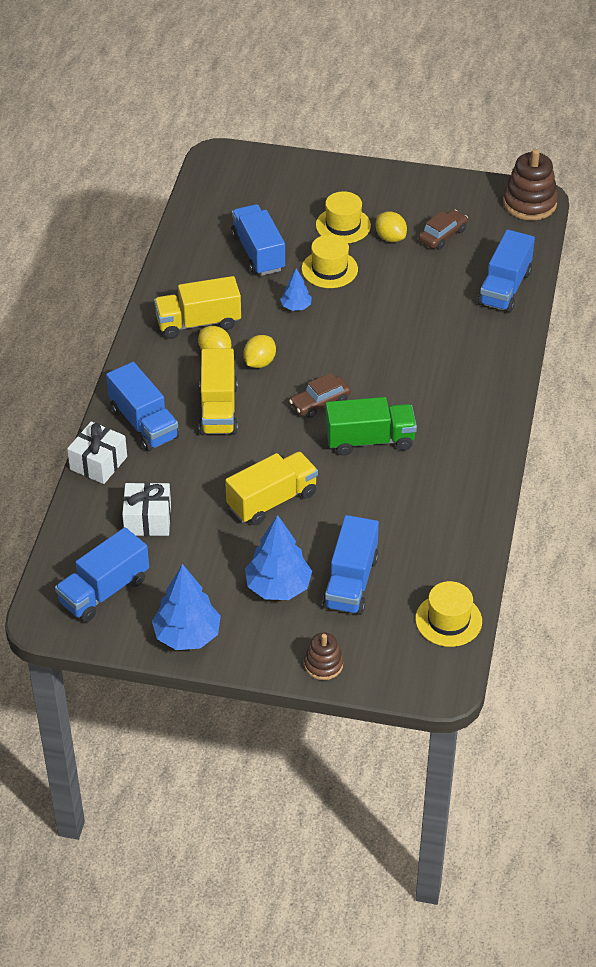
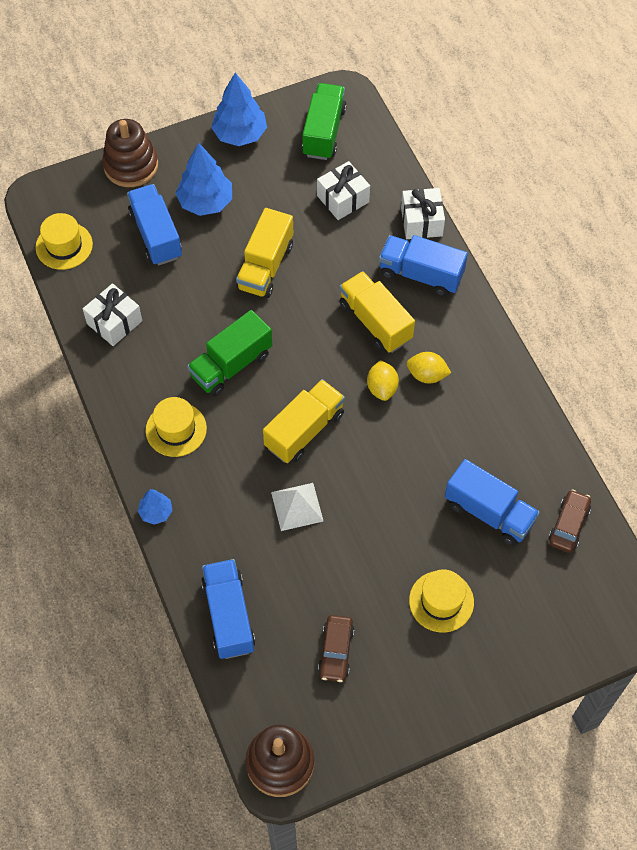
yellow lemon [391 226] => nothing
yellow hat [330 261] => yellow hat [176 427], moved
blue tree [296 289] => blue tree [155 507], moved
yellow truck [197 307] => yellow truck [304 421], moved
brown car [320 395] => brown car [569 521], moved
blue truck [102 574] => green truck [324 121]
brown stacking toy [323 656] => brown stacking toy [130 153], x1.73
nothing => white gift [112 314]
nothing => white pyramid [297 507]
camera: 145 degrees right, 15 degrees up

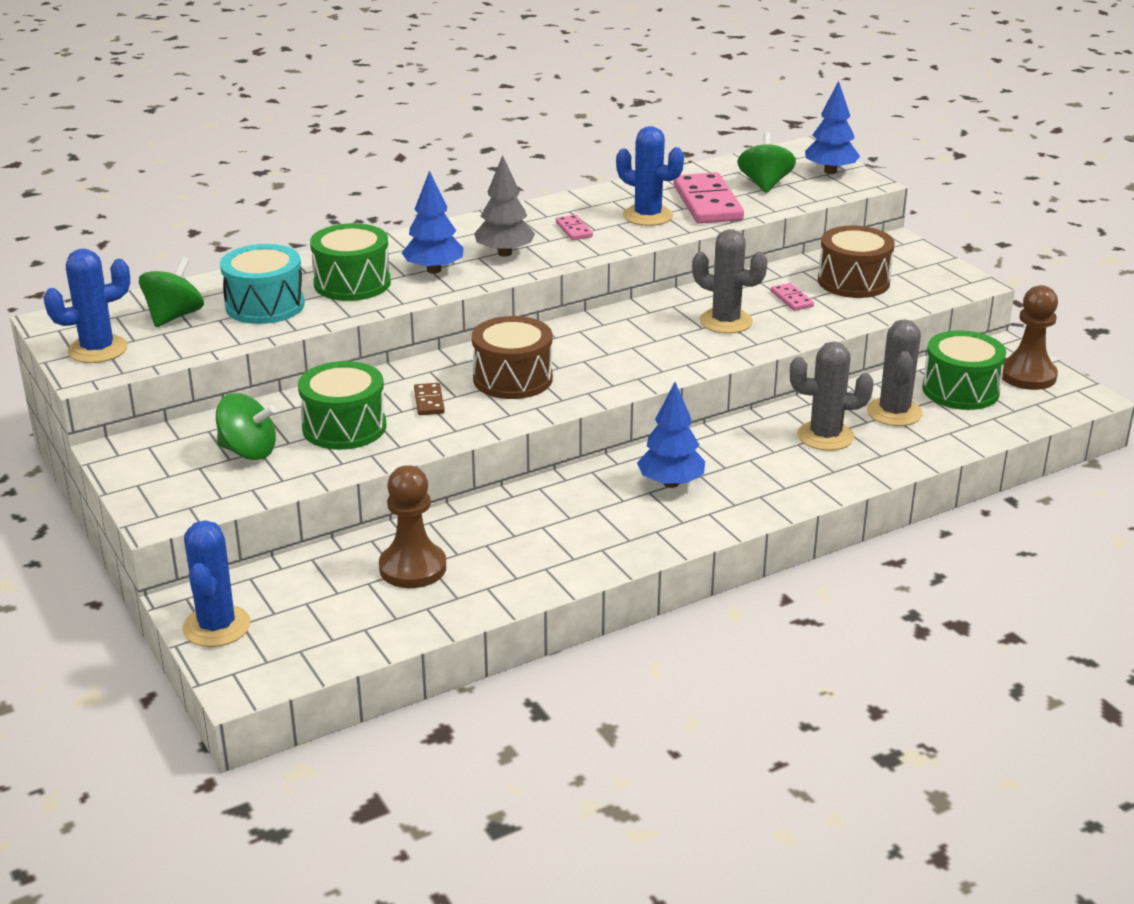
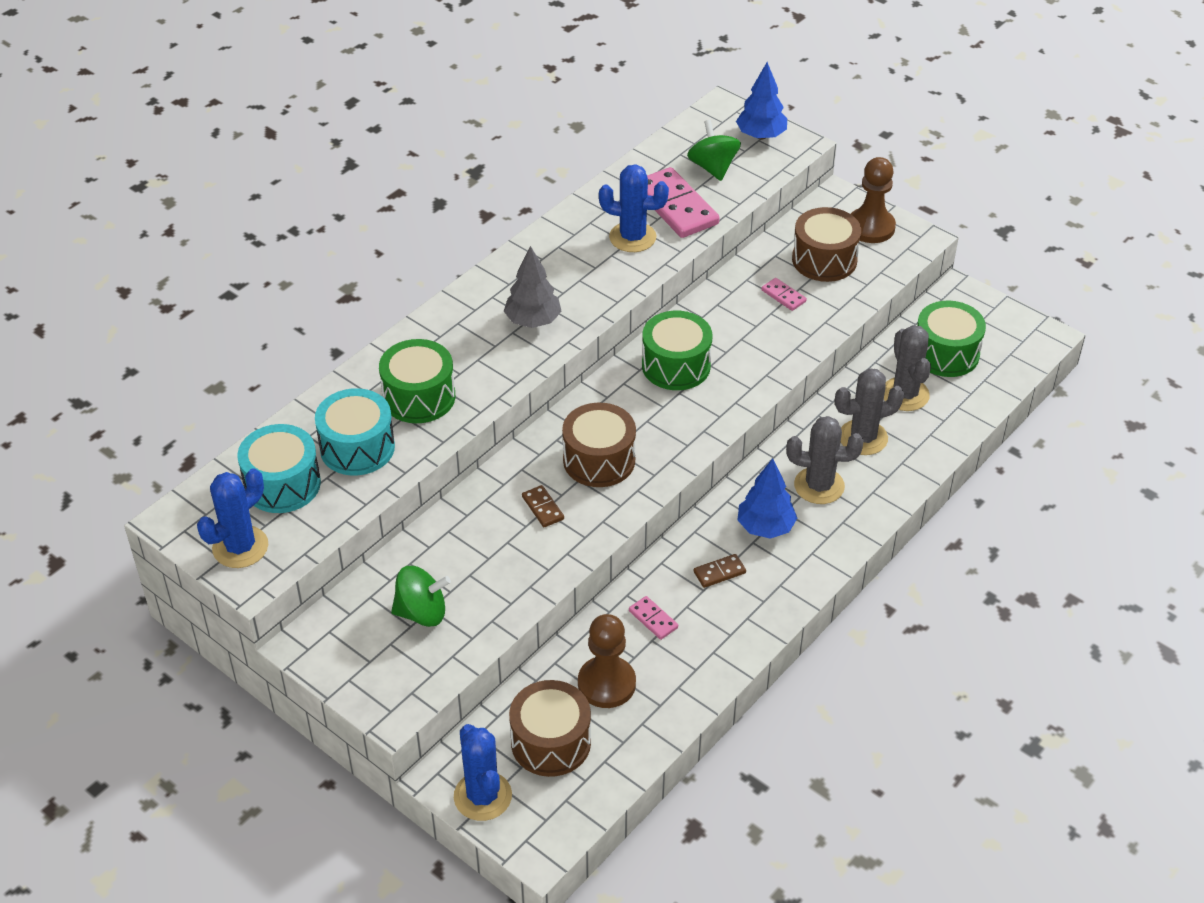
blue tree [432 222] => nothing
pink domino [574 227] => pink domino [653 618], moved
grey cactus [730 281] => grey cactus [825 460], moved
green spinning top [171 292] => turquoise drum [279 468]
brown pawn [1029 337] => brown pawn [873 200], moved
green drum [342 405] => green drum [677 350], moved
nothing => brown domino [720 571]
nothing => brown drum [550 728]
camera: 20 degrees left, 15 degrees up

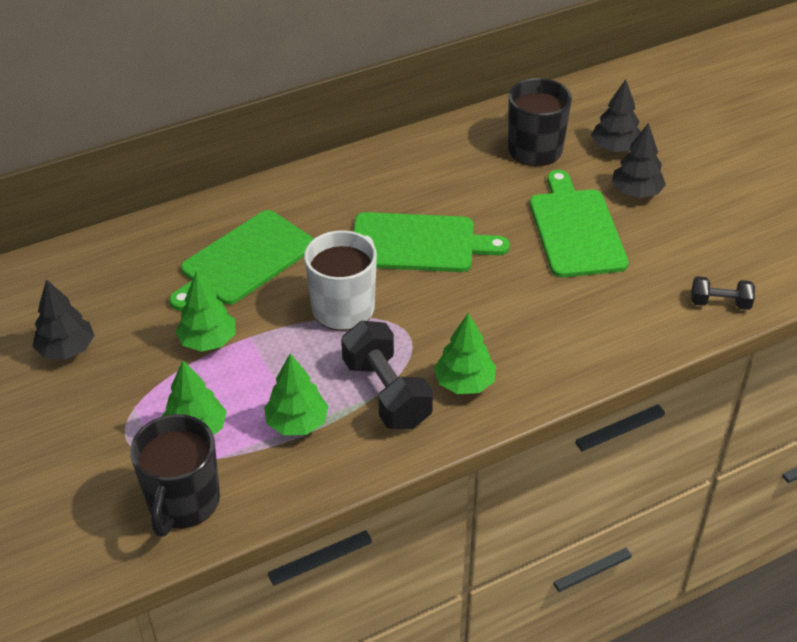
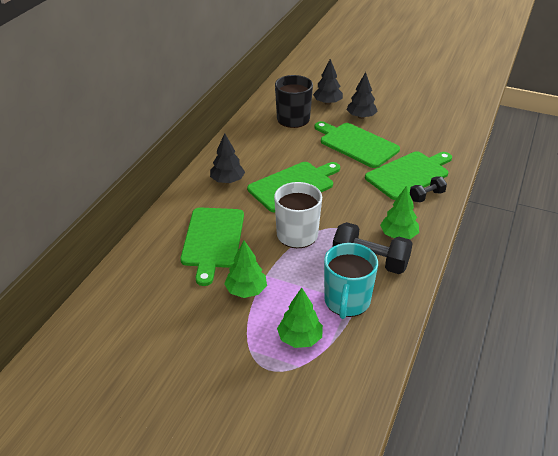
black dumbbell [723 293] => black dumbbell [428 189], moved
black tree [63 319] => black tree [227 158], moved
green tree [296 394] => turquoise mug [351 281]
black mug [175 475] => nothing
nothing => green cutting board [408 175]
camera: 40 degrees left, 5 degrees down

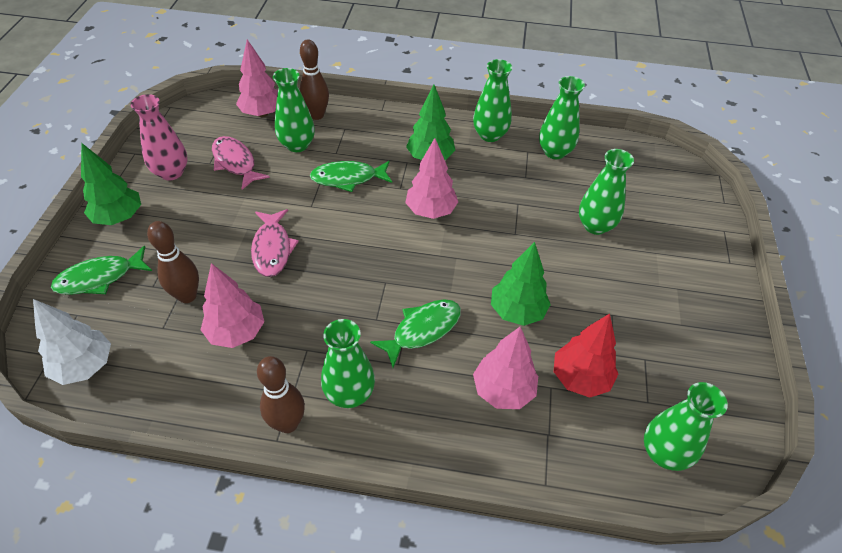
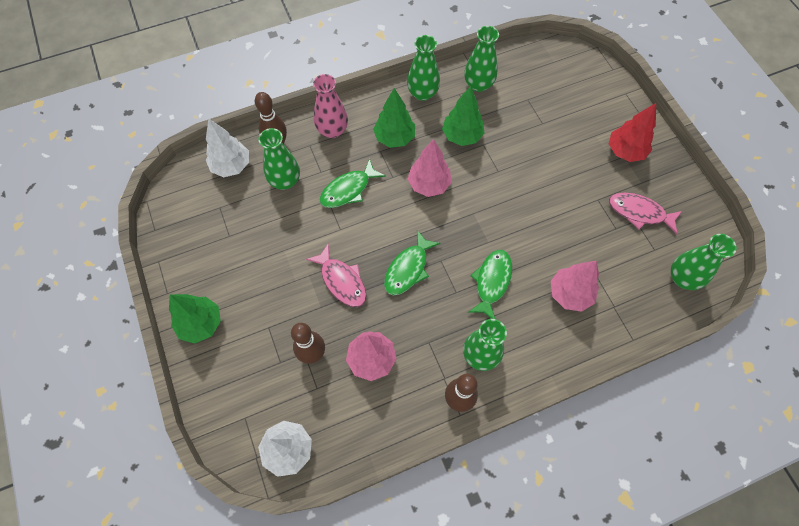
pink tree [257 78] => white tree [227 147]
pink vase [159 137] => pink vase [330 106], moved
pink fish [241 163] => pink fish [645 213], moved
green vase [606 192] => nothing
green tree [521 284] => green tree [463 116], moved
green fish [101 270] => green fish [412 262], moved
red tree [586 355] => red tree [632 132], moved
camera: 30 degrees left, 15 degrees up

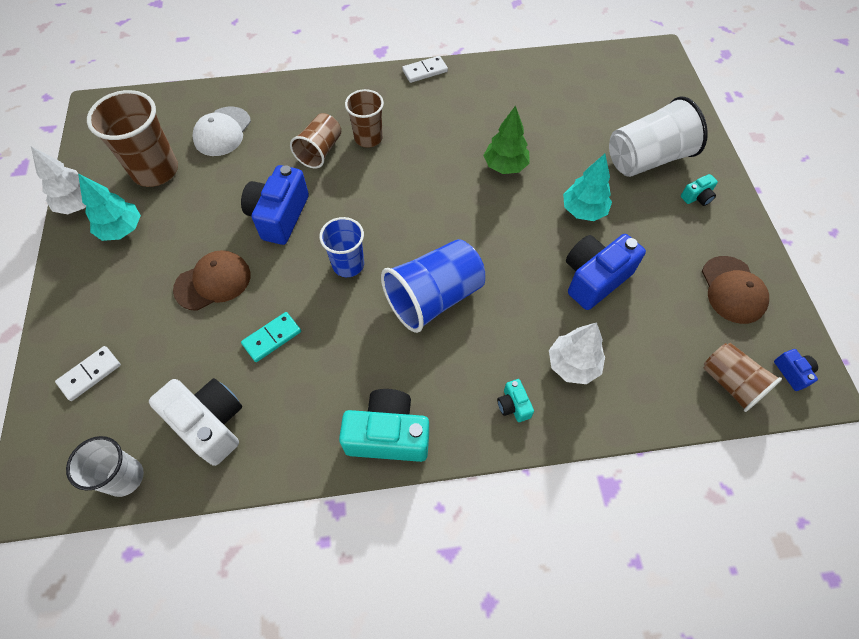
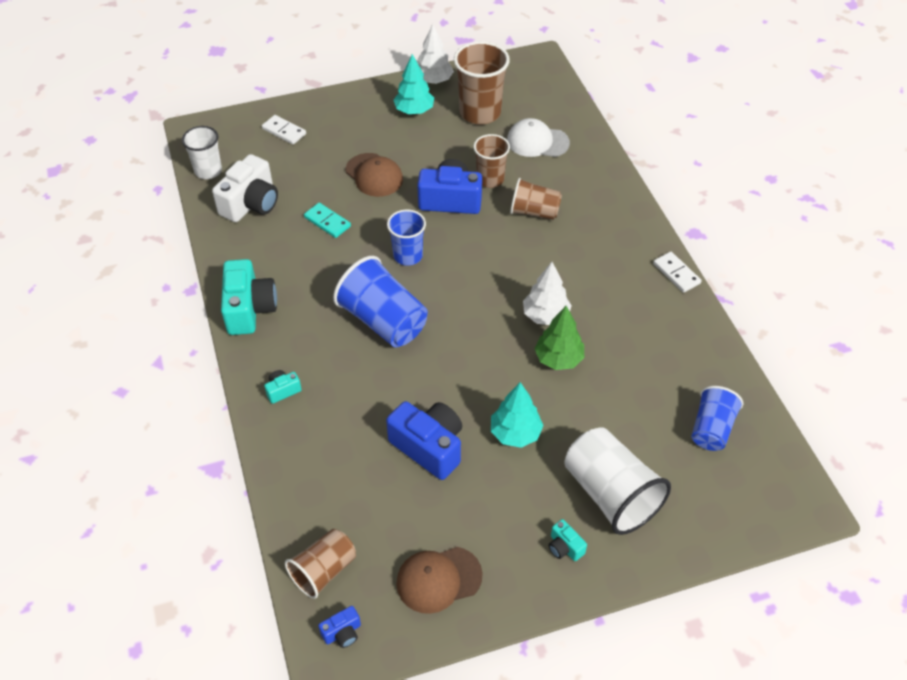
brown cup [364 118] => brown cup [491 161], moved
white tree [577 353] => white tree [547 293], moved
nothing => blue cup [717 418]
camera: 80 degrees right, 10 degrees down

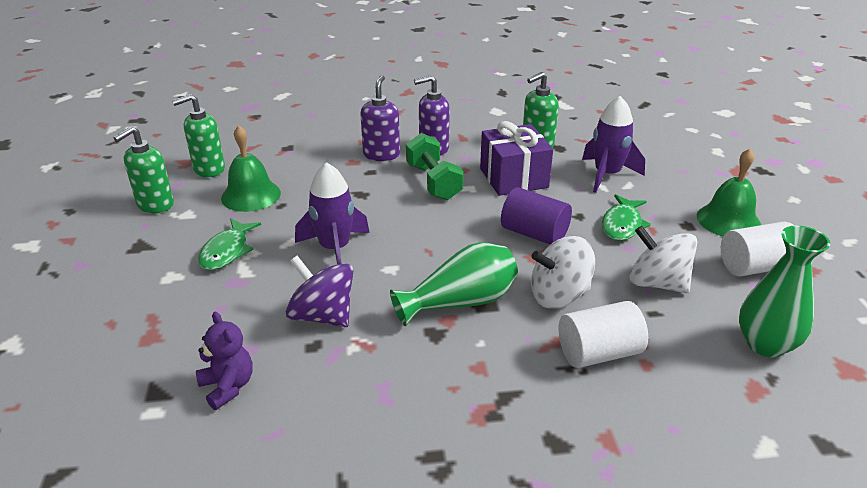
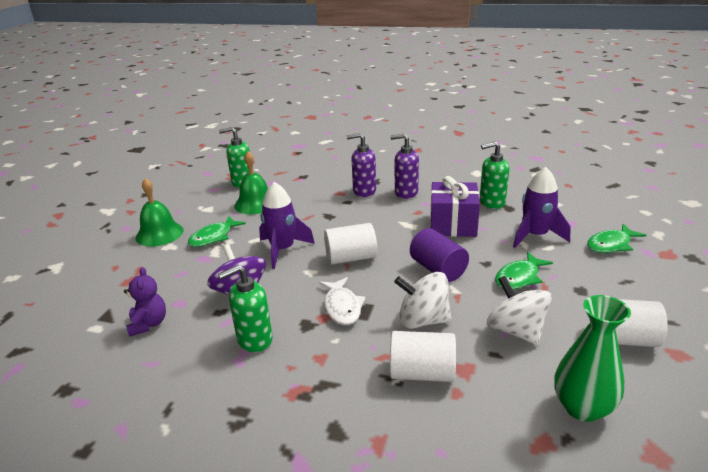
purple soap dispenser [380 118] => purple soap dispenser [361 165], 120 degrees counterclockwise
green soap dispenser [143 169] => green soap dispenser [245 308], moved
green dumbbell [435 166] => nothing
green bell [729 192] => green bell [159 212], moved
green vase [454 284] => white fish [342 301]
nothing => white cylinder [350 244]
nothing => green fish [617 238]
camera: 25 degrees right, 5 degrees down

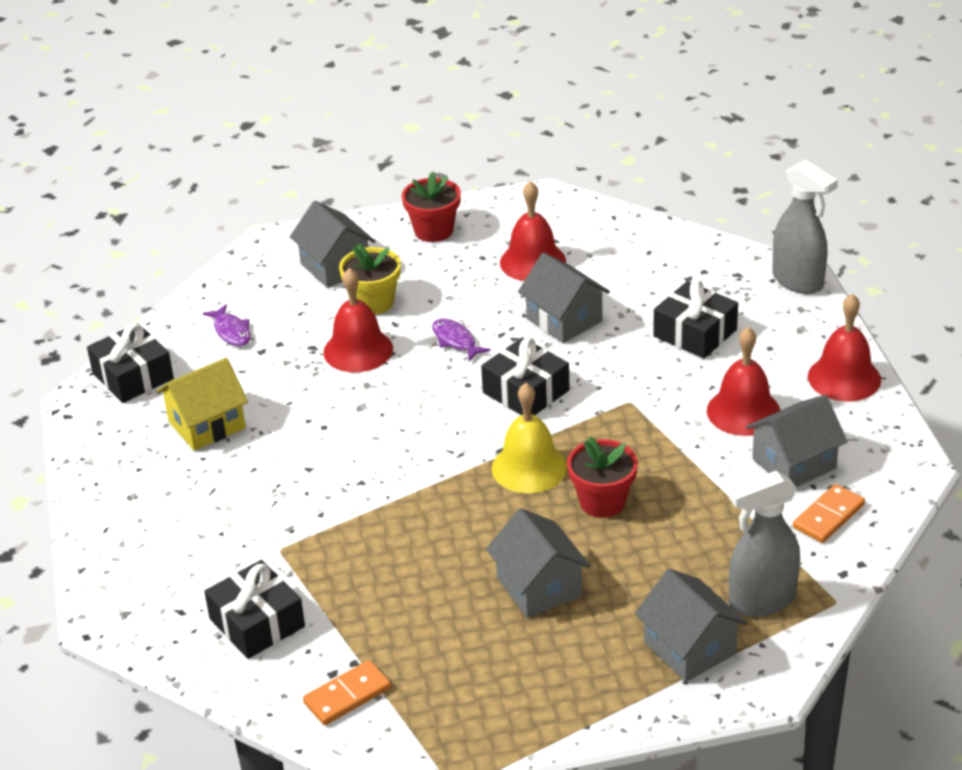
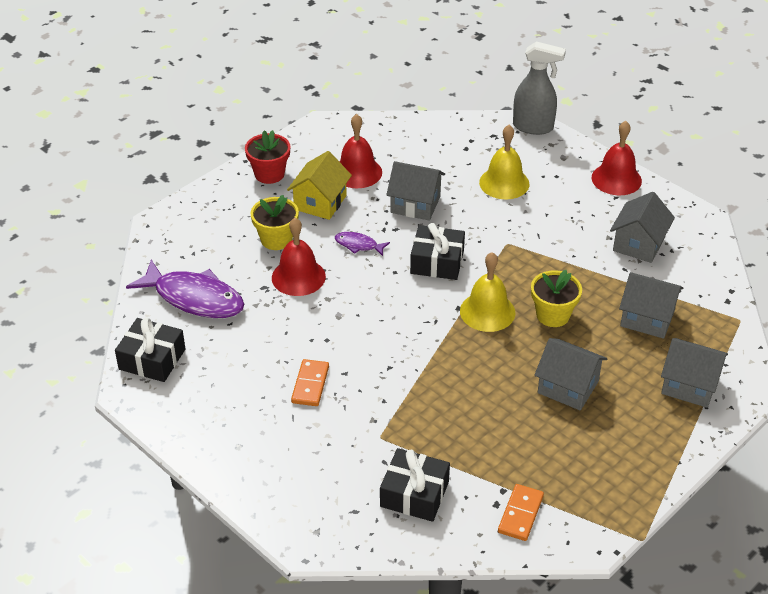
grey house [333 244] => grey house [651 305], moved
black gift [695 319] => yellow bell [504 162]
purple fish [227 325] => purple fish [185 289], x2.13
red bell [744 381] => nothing
yellow house [202 404] => yellow house [319 185], moved
red flower pot [602 477] => yellow flower pot [556 298]
grey spray bottle [764 544] => nothing
orange domino [829 513] => orange domino [310 382], moved
camera: 35 degrees left, 5 degrees up

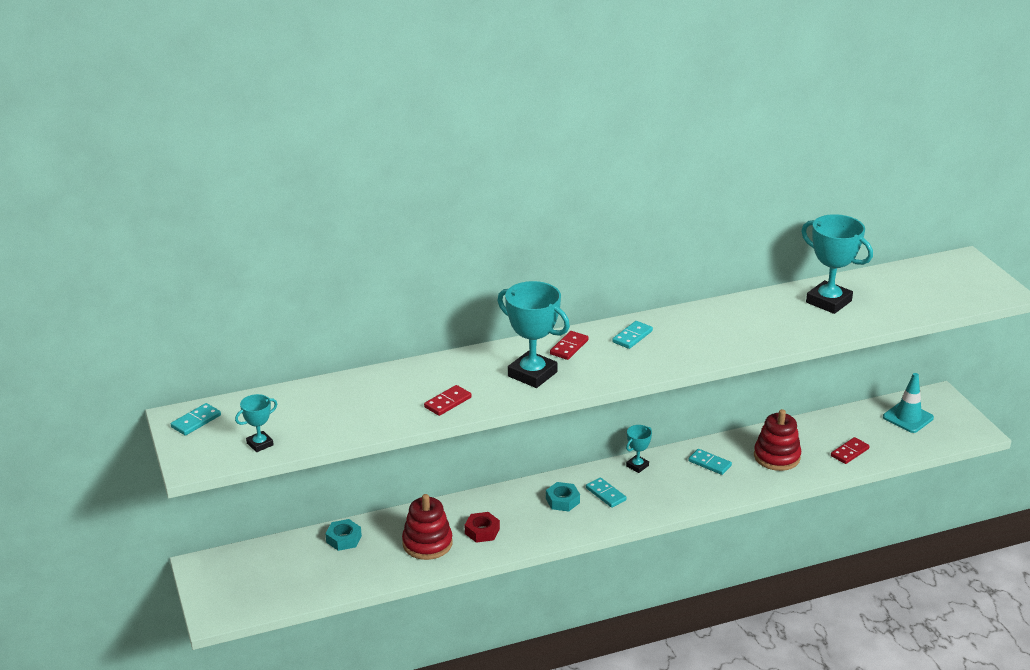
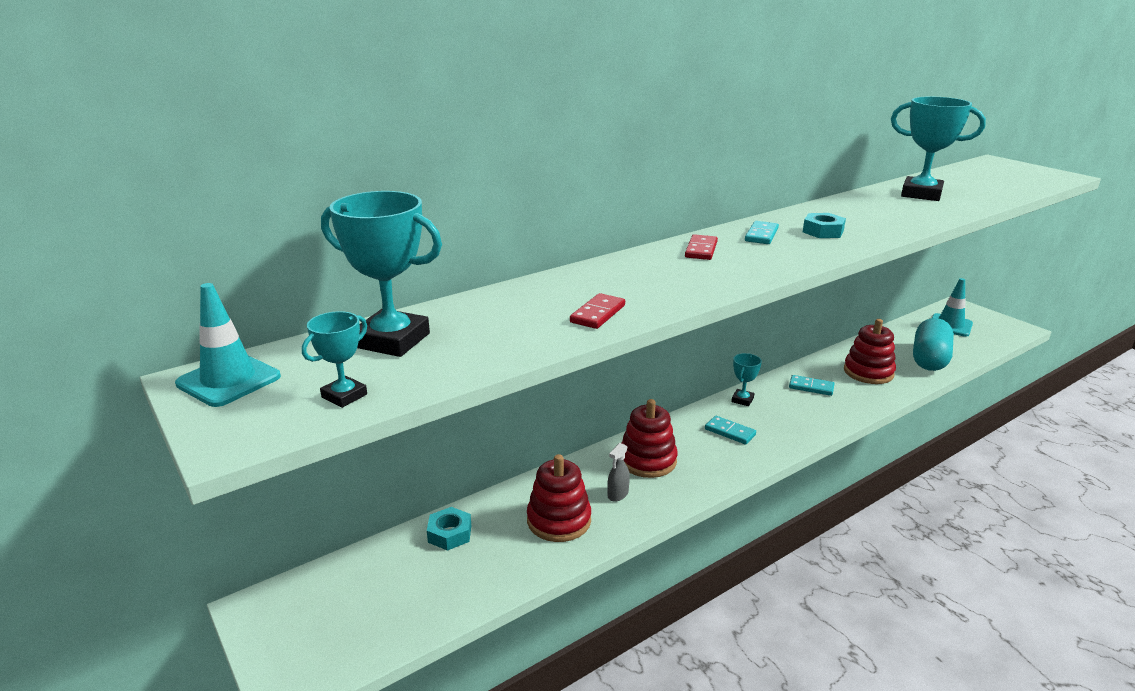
turquoise trophy [533 334] => turquoise trophy [381 274], moved
turquoise domino [196 419] => turquoise traffic cone [228 345]
red domino [850 450] => turquoise capsule [933 344]
turquoise nut [563 496] => turquoise nut [824 225], moved
red nut [482 527] => grey spray bottle [618 472]
nothing => red stacking toy [650 438]
camera: 15 degrees left, 5 degrees down

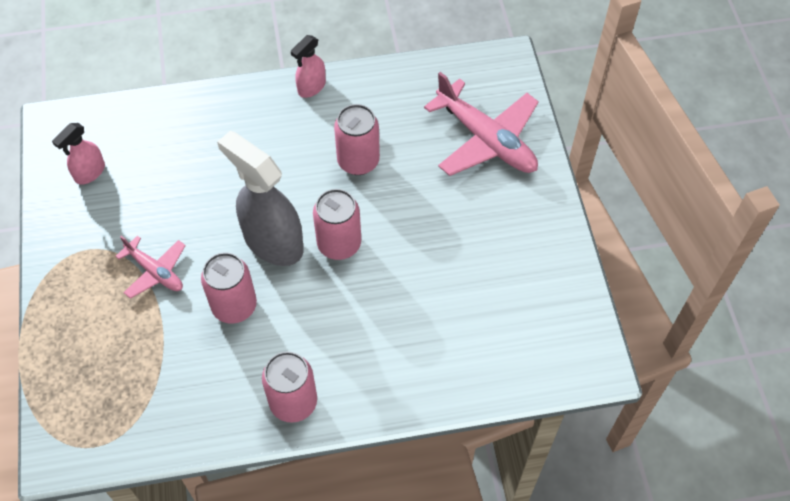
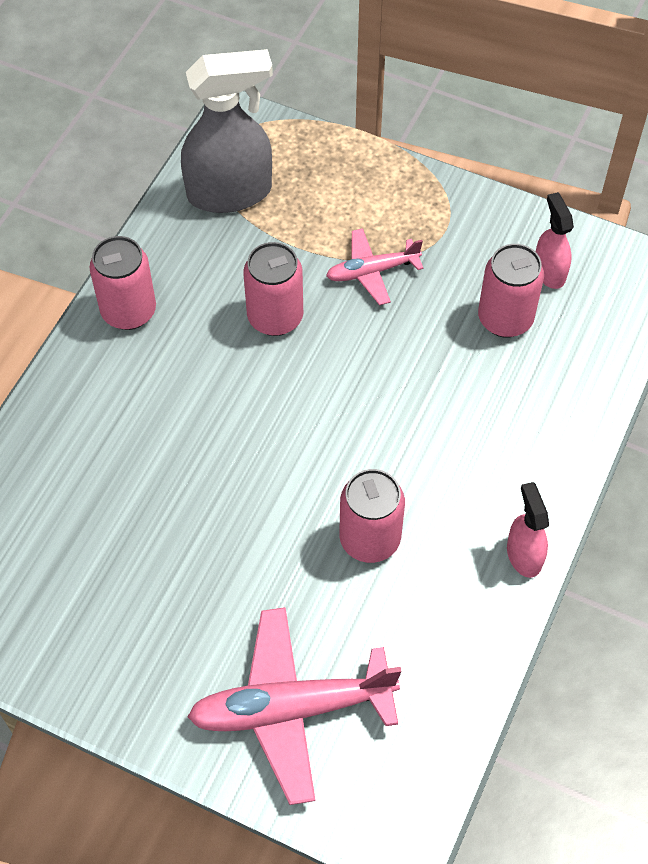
grey spray bottle [260 198] => grey spray bottle [227 131], moved
pink can [337 224] => pink can [511 291], moved
camera: 125 degrees right, 0 degrees up

